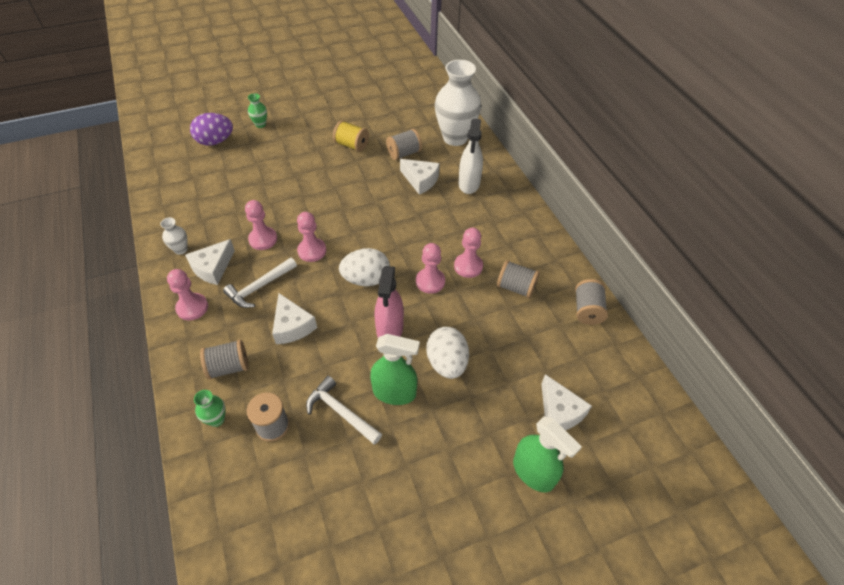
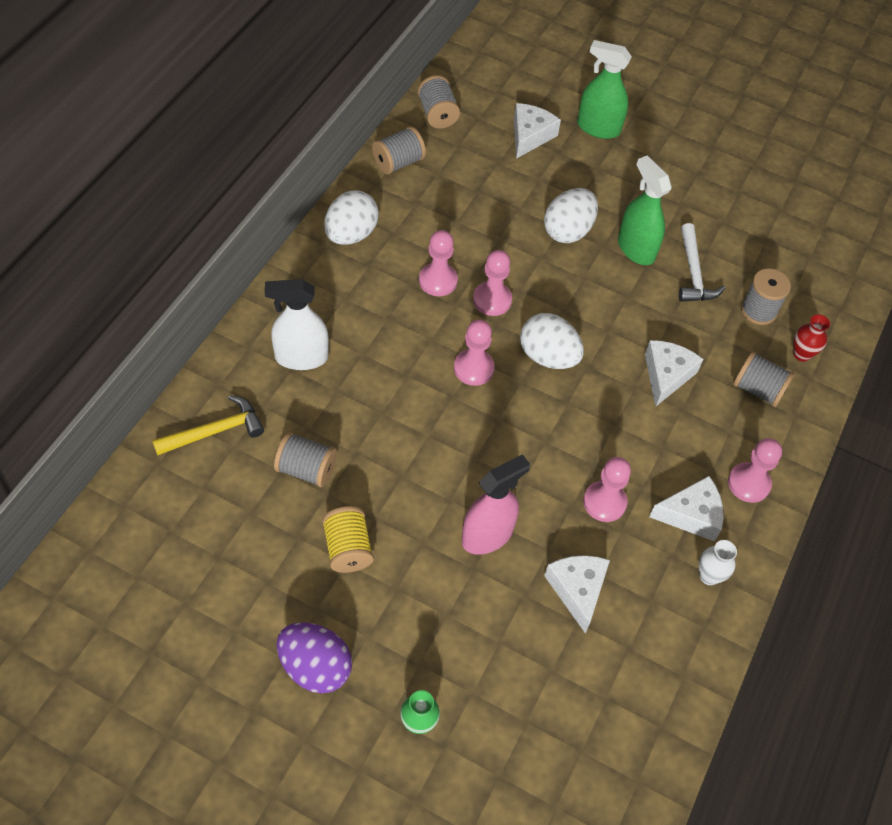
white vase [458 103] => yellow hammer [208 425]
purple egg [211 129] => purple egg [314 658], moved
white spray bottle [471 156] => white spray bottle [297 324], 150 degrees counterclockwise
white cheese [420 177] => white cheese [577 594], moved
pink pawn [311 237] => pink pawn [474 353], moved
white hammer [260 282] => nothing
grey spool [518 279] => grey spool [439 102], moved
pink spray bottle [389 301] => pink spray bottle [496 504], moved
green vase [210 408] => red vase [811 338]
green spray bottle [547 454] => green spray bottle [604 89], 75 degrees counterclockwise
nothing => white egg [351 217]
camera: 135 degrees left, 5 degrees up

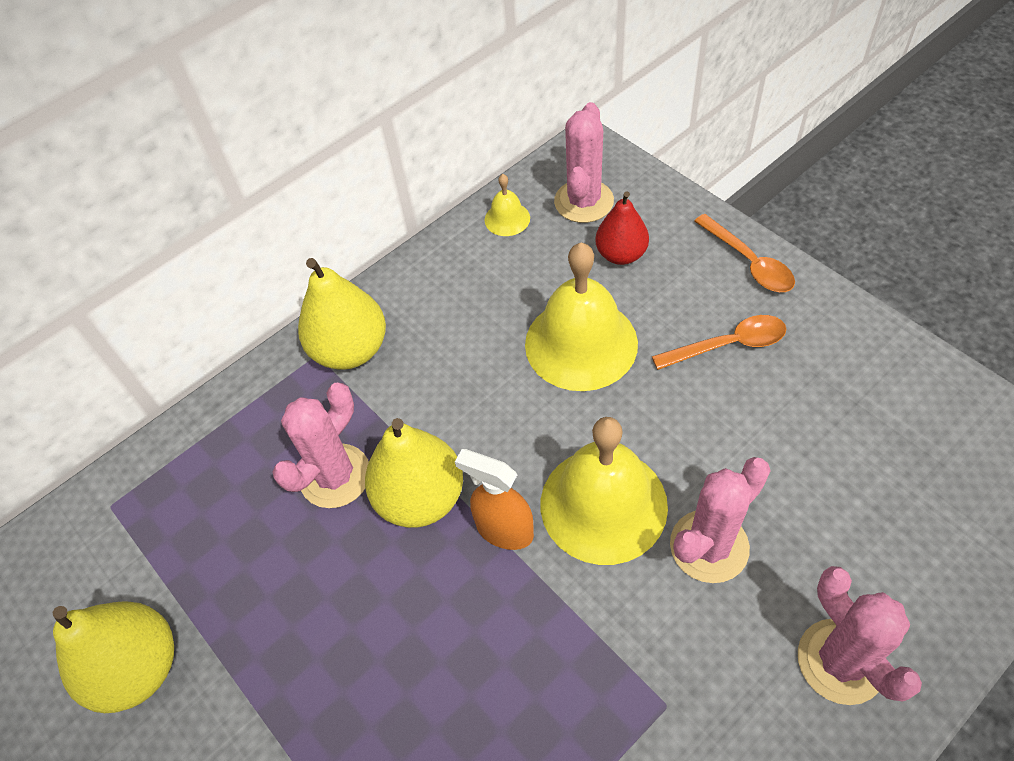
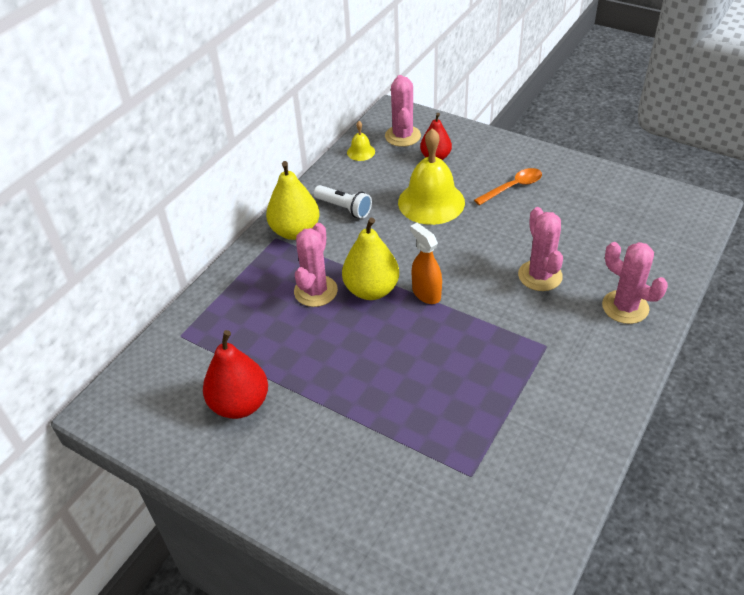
orange spoon [744 253] => nothing
yellow bell [604 491] => nothing
orange spray bottle [494 499] => orange spray bottle [426 263], 45 degrees clockwise
pink cactus [720 520] => pink cactus [540 249], 45 degrees counterclockwise
yellow pear [113 657] => red pear [235 374]
nothing => white flashlight [343 202]
camera: 20 degrees left, 10 degrees down

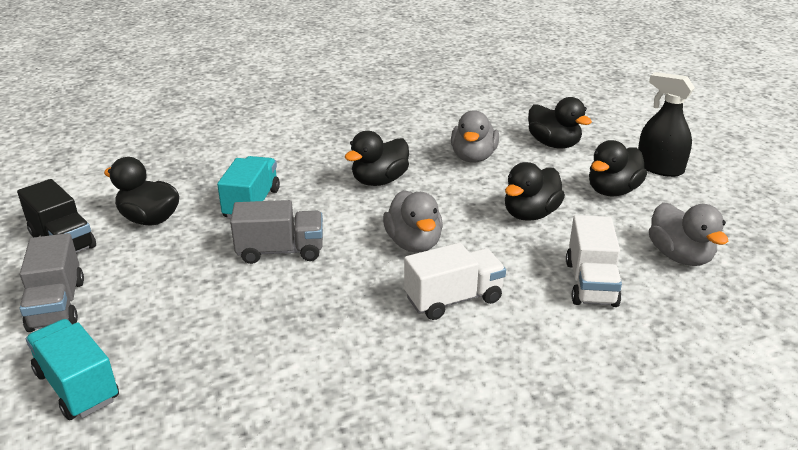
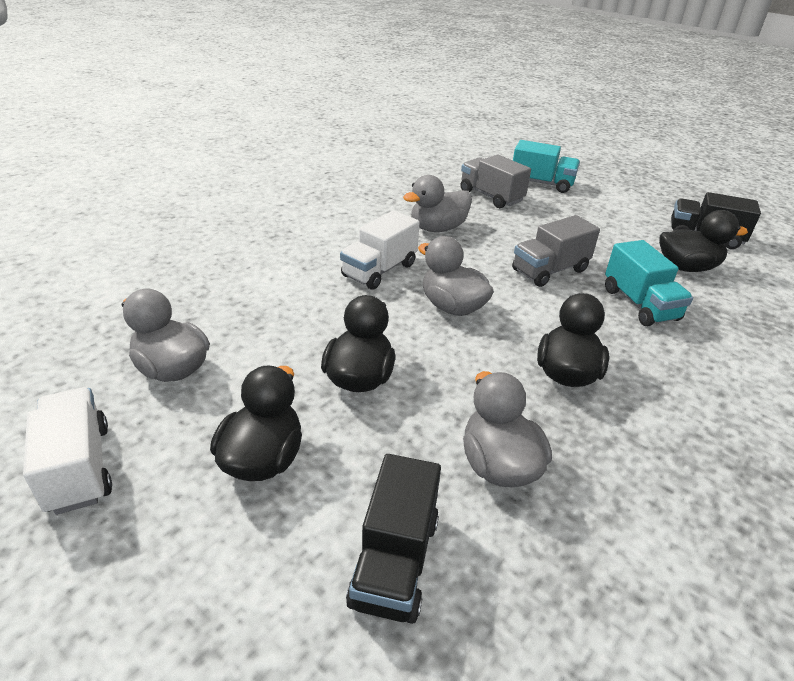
black spray bottle [666 124] => nothing
black duck [560 123] => black truck [393 539]
white truck [594 261] => white truck [67 451], moved
grey truck [52 282] => grey truck [495 181], moved
nothing => grey duck [437 203]
camera: 150 degrees right, 5 degrees up

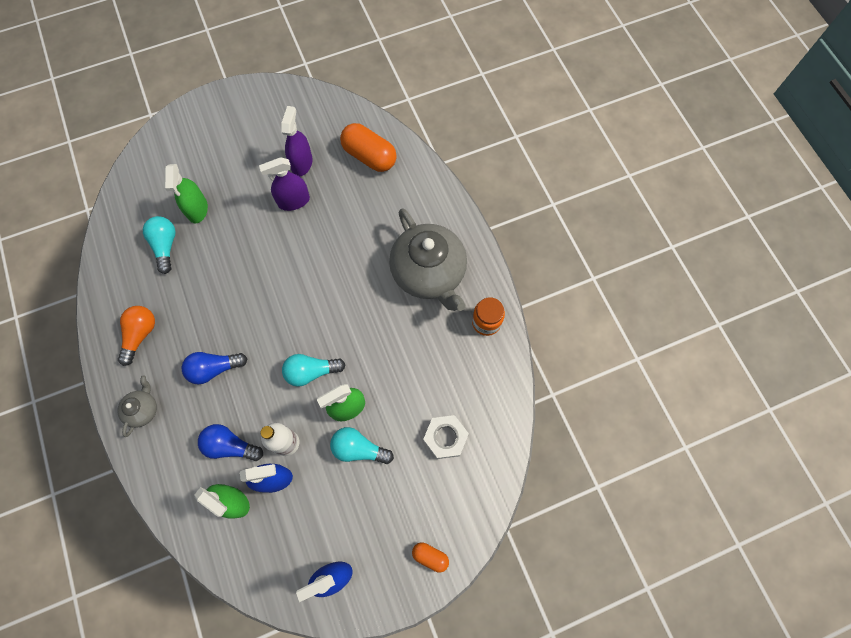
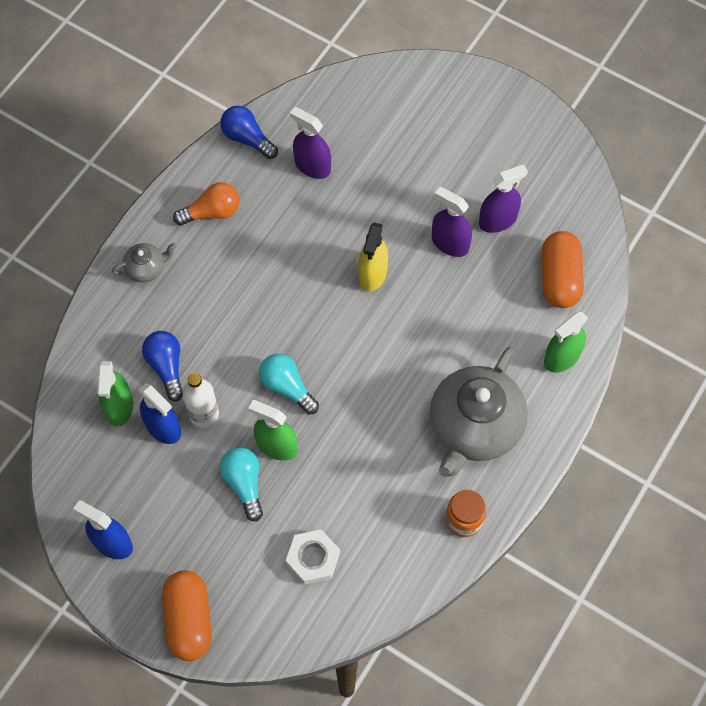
green spray bottle [186 193] => green spray bottle [566 342], moved
turquoise light bulb [159 245] => purple spray bottle [310 143]
blue light bulb [214 368] => blue light bulb [249 132], moved
orange capsule [430 557] => orange capsule [187 615], x1.99
nothing => yellow spray bottle [373 257]
camera: 55 degrees right, 5 degrees down

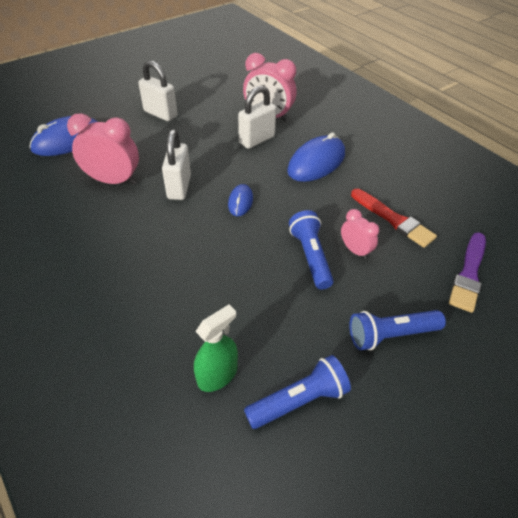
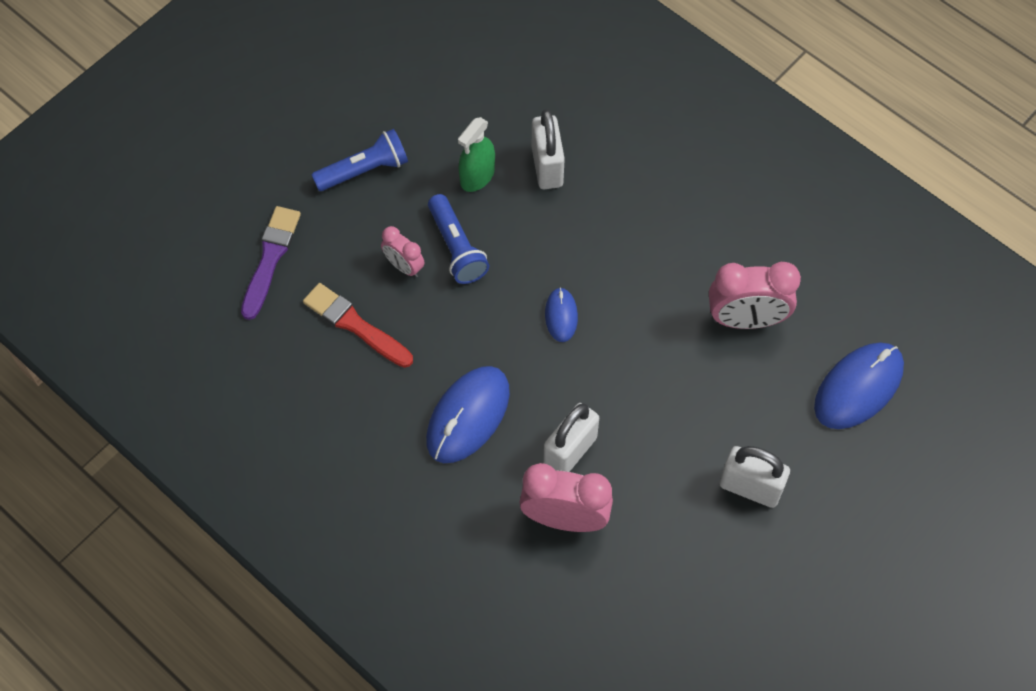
white padlock [176 164] => white padlock [548 149], moved
green spray bottle [216 348] => green spray bottle [476 154], moved
blue flashlight [297 392] => nothing
camera: 170 degrees right, 15 degrees up

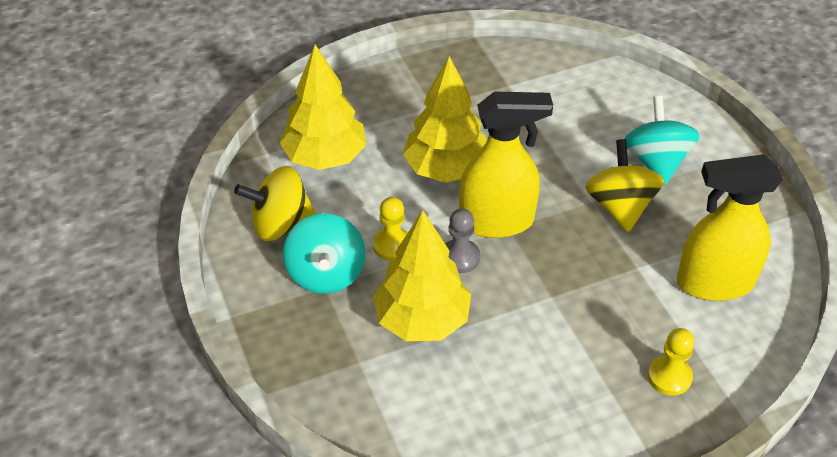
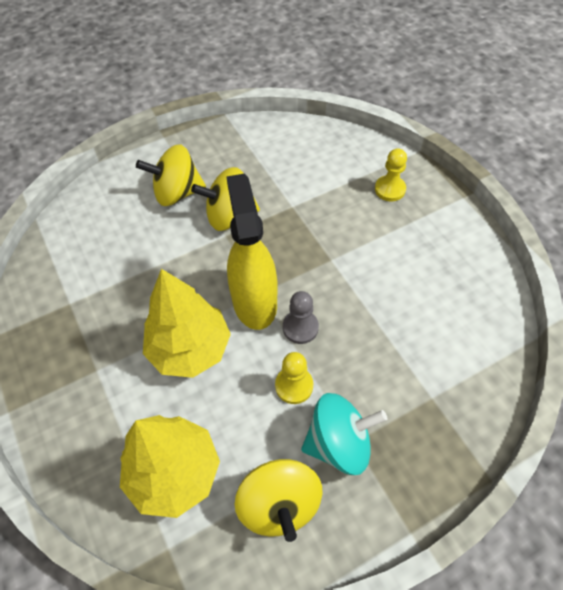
turquoise spinning top [662 140] => yellow spinning top [171 175]
yellow spray bottle [730 227] => nothing
yellow tree [422 275] => nothing
camera: 95 degrees left, 10 degrees up

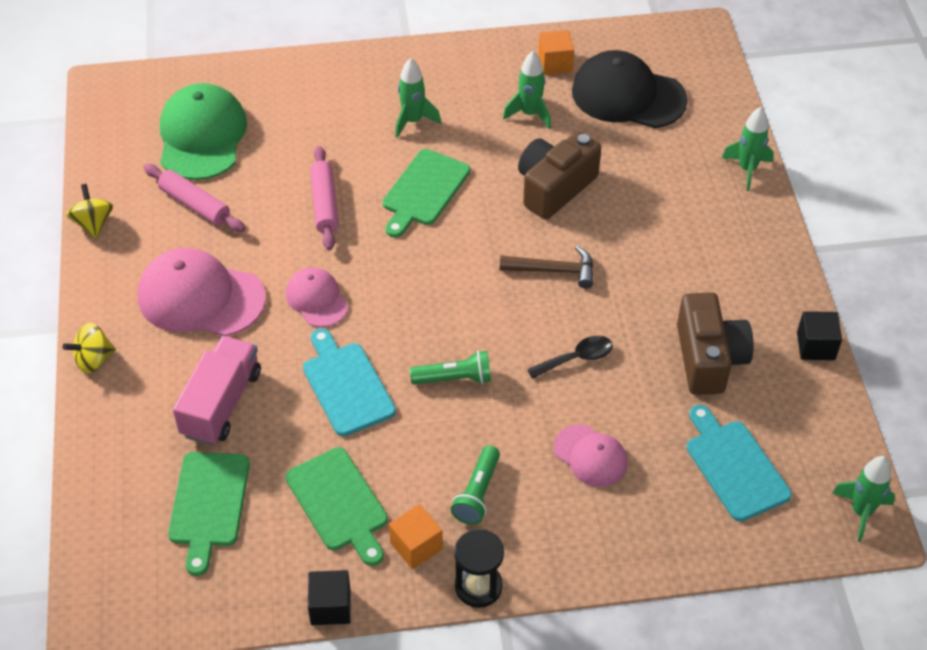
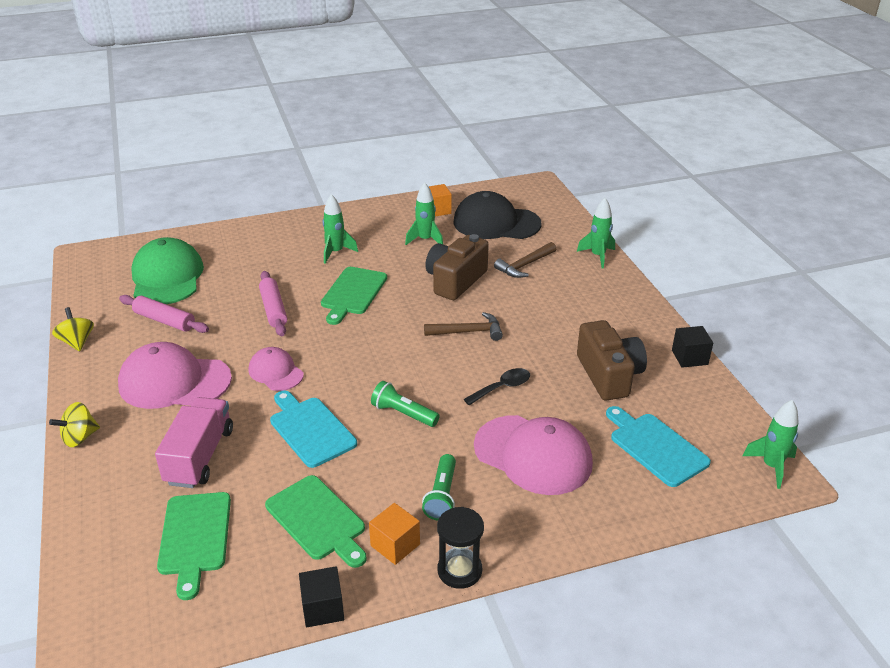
green flashlight [450 368] => green flashlight [405 404], 135 degrees counterclockwise
pink cap [591 455] => pink cap [533 455], x1.77
nothing => brown hammer [525 260]
camera: 10 degrees left, 15 degrees down

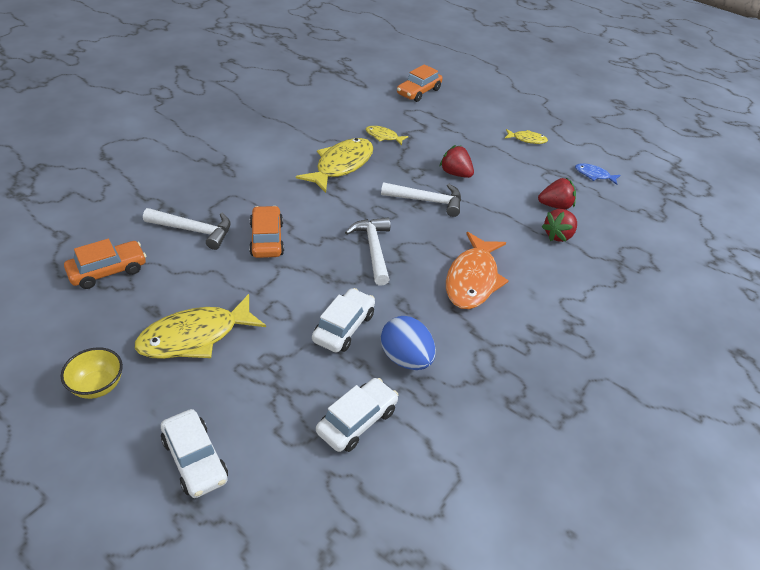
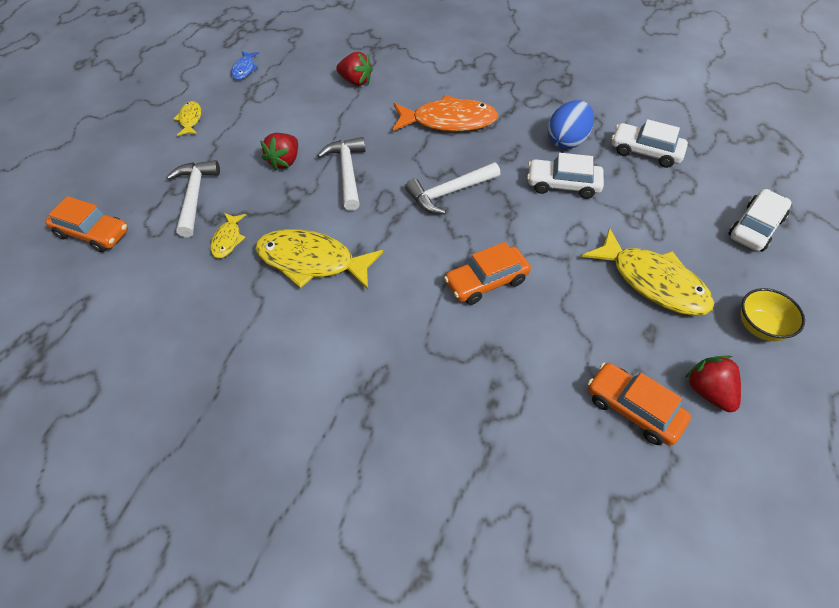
red strawberry [557 193] => red strawberry [713 383], moved
white hammer [186 229] => white hammer [193 199], moved
camera: 105 degrees left, 10 degrees up

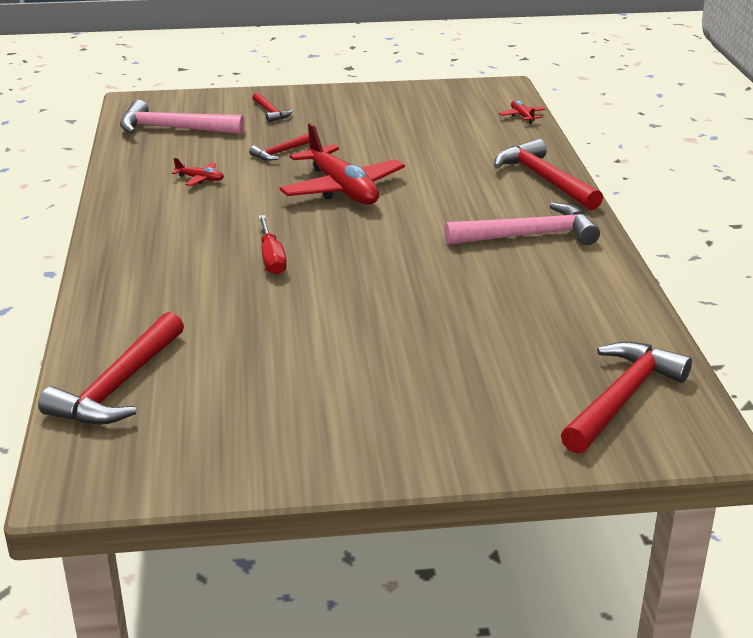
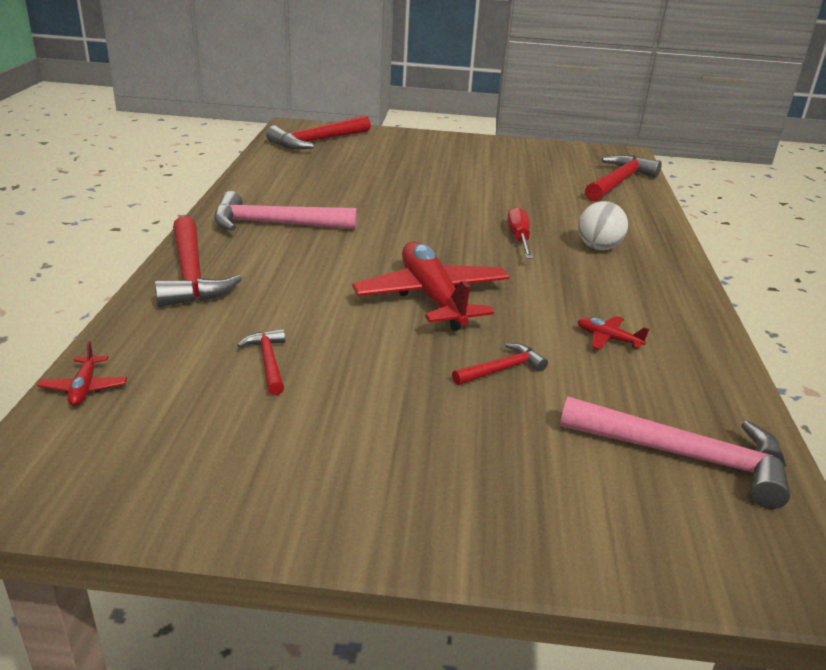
red hammer [272 107] => red hammer [261 362], moved
nothing => white ball [603 225]
camera: 170 degrees left, 0 degrees up

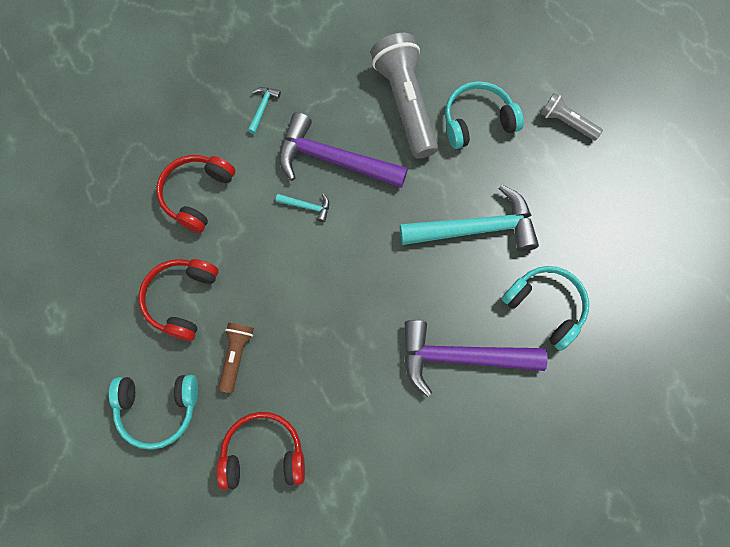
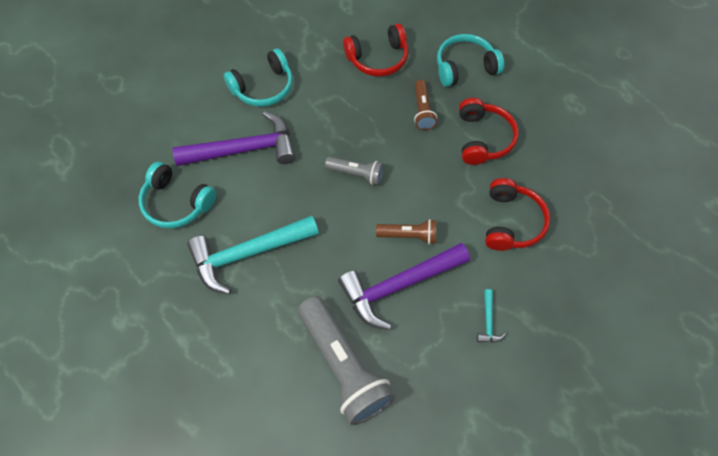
turquoise headphones [484 115] => turquoise headphones [258 77], moved
grey flashlight [571 116] => grey flashlight [354 171], moved
purple hammer [343 150] => purple hammer [404 286], 150 degrees clockwise
turquoise hammer [302 208] => brown flashlight [406 231]
camera: 165 degrees right, 10 degrees down

